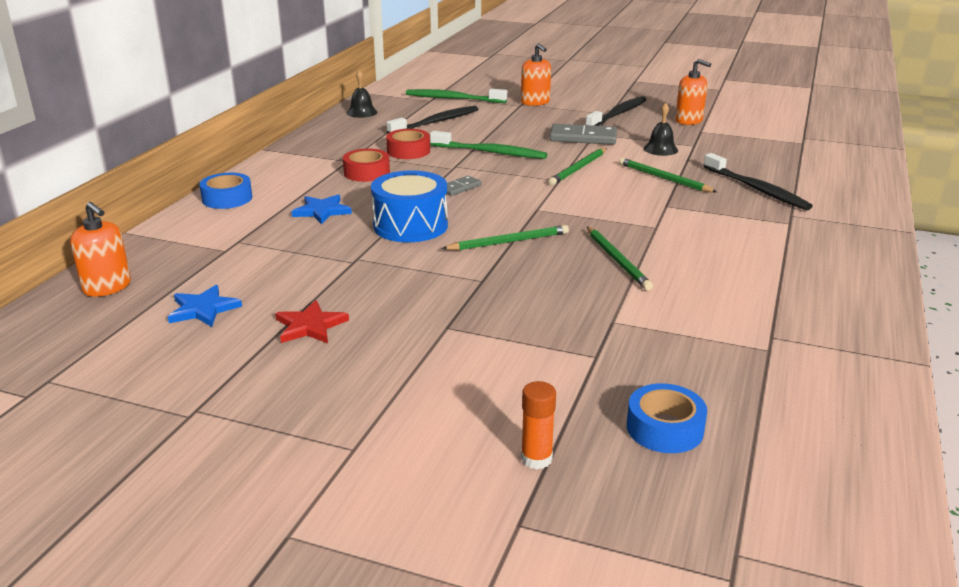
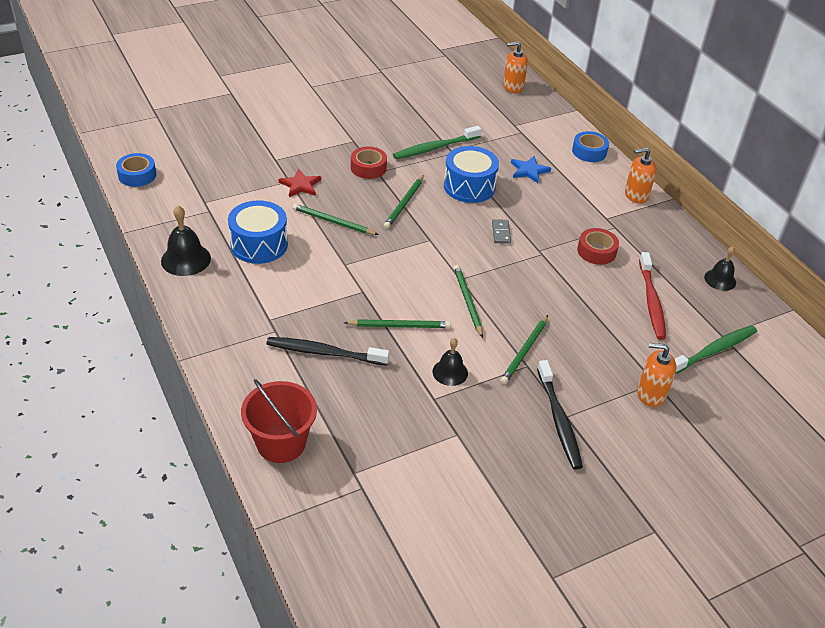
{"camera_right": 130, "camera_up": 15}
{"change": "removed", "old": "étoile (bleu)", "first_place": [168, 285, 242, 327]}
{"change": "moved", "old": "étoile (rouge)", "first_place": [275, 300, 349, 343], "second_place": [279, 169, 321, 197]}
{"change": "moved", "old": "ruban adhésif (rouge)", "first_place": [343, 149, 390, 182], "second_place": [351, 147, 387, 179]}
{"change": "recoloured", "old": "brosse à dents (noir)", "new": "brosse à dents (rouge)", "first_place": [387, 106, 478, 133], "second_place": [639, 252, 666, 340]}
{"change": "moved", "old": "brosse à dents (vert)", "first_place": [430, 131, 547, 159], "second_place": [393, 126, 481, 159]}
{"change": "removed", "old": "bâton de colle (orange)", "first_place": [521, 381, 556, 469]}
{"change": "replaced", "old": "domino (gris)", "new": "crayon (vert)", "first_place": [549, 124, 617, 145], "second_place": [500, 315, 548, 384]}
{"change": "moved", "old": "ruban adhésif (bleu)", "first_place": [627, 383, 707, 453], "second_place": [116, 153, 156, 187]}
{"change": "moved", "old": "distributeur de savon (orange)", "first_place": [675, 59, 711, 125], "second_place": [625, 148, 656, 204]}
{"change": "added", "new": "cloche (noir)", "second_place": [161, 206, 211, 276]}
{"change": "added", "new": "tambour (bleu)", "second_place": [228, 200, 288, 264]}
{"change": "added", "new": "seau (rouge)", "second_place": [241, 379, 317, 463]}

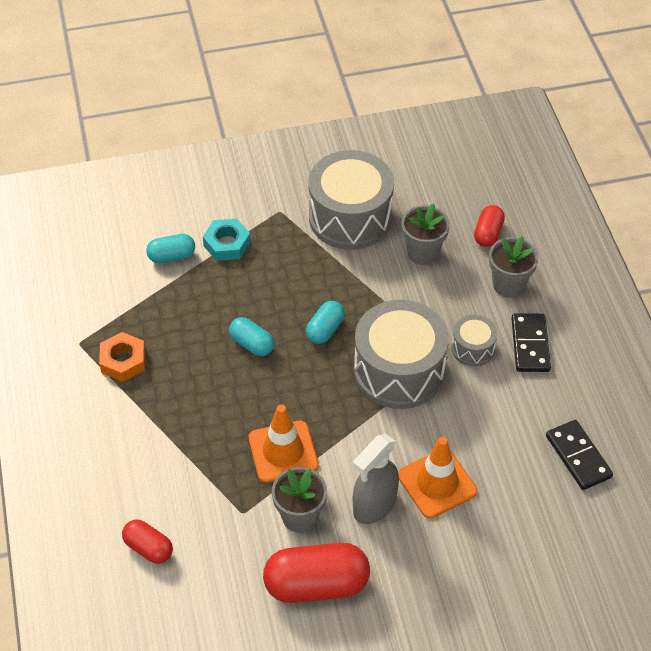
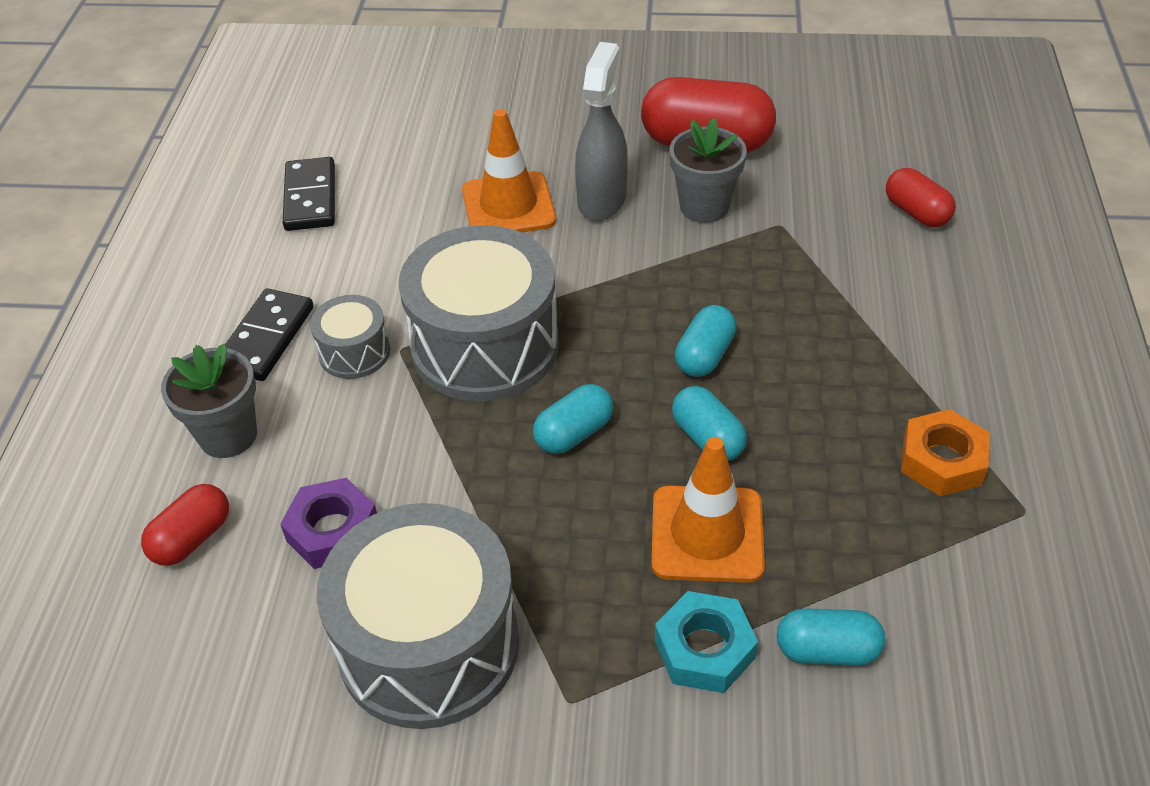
{"camera_right": -160, "camera_up": -5}
{"change": "moved", "old": "cône de chantier (orange)", "first_place": [249, 404, 319, 483], "second_place": [651, 437, 765, 583]}
{"change": "turned", "old": "vaporisateur (gris)", "first_place": [353, 434, 399, 524], "second_place": [575, 42, 627, 221], "degrees": -45}
{"change": "replaced", "old": "pot de fleurs (gris)", "new": "écrou (violet)", "first_place": [401, 203, 450, 265], "second_place": [280, 478, 377, 569]}
{"change": "added", "new": "gélule (turquoise)", "second_place": [675, 305, 736, 377]}

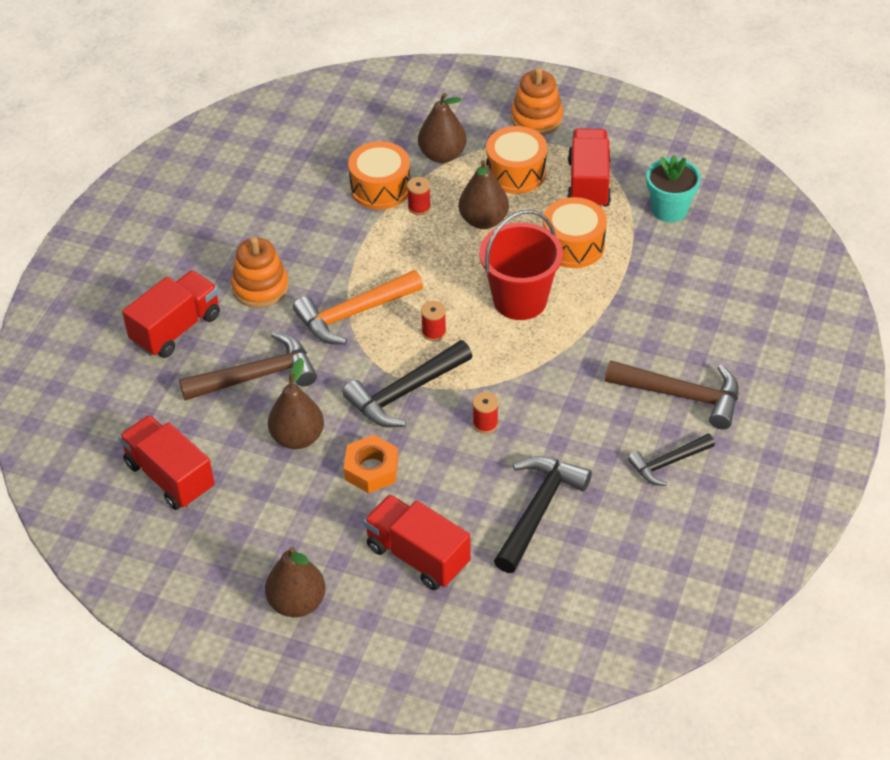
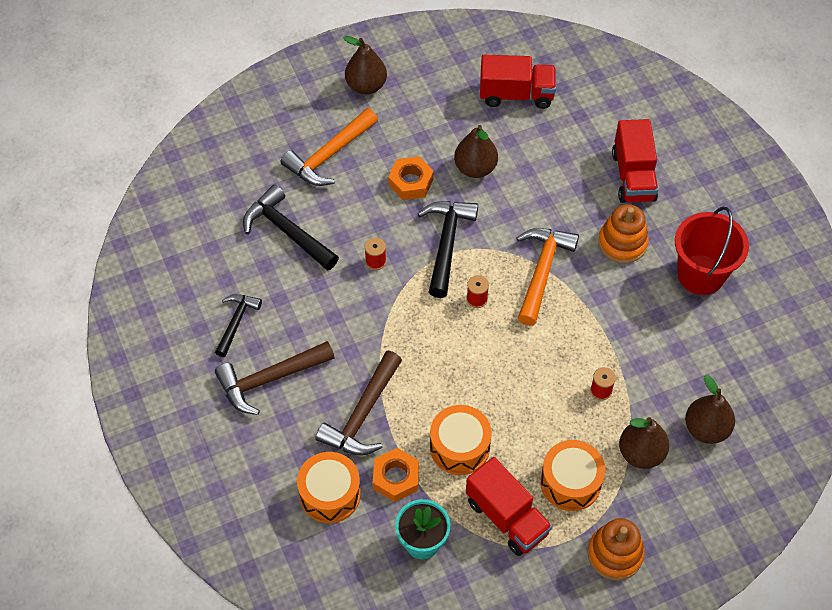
{"camera_right": 135, "camera_up": 10}
{"change": "moved", "old": "marteau (marron)", "first_place": [179, 332, 317, 401], "second_place": [316, 351, 402, 456]}
{"change": "moved", "old": "tambour (orange)", "first_place": [348, 141, 410, 210], "second_place": [297, 452, 361, 523]}
{"change": "replaced", "old": "camion (rouge)", "new": "marteau (orange)", "first_place": [364, 494, 471, 590], "second_place": [281, 108, 378, 186]}
{"change": "moved", "old": "poire (marron)", "first_place": [459, 160, 509, 229], "second_place": [685, 375, 735, 444]}
{"change": "moved", "old": "seau (rouge)", "first_place": [479, 210, 563, 320], "second_place": [675, 207, 749, 295]}
{"change": "turned", "old": "marteau (noir)", "first_place": [494, 456, 592, 573], "second_place": [243, 184, 339, 271], "degrees": 150}
{"change": "added", "new": "écrou (orange)", "second_place": [373, 448, 419, 502]}

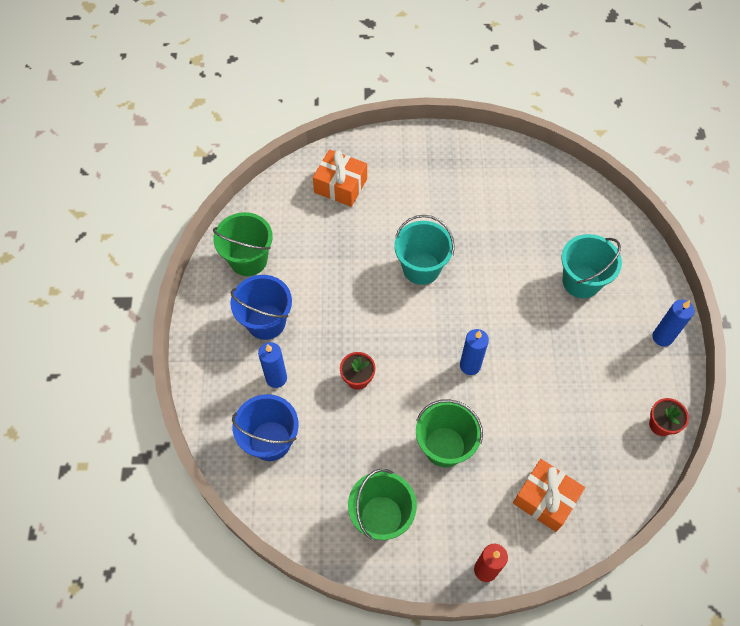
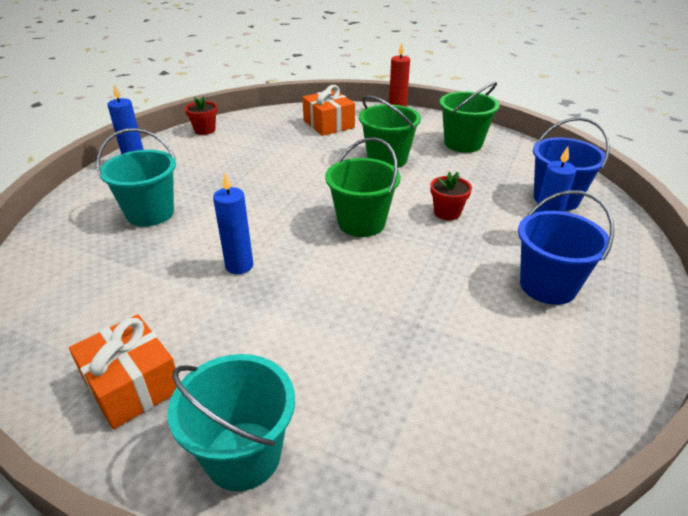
{"camera_right": -155, "camera_up": -25}
{"change": "moved", "old": "seau (vert)", "first_place": [213, 212, 273, 276], "second_place": [325, 137, 401, 237]}
{"change": "moved", "old": "cadeau (orange)", "first_place": [313, 149, 367, 207], "second_place": [69, 314, 177, 429]}
{"change": "moved", "old": "seau (turquoise)", "first_place": [394, 215, 455, 285], "second_place": [168, 354, 295, 491]}
{"change": "moved", "old": "bougie (bleu)", "first_place": [460, 329, 489, 375], "second_place": [213, 173, 253, 274]}

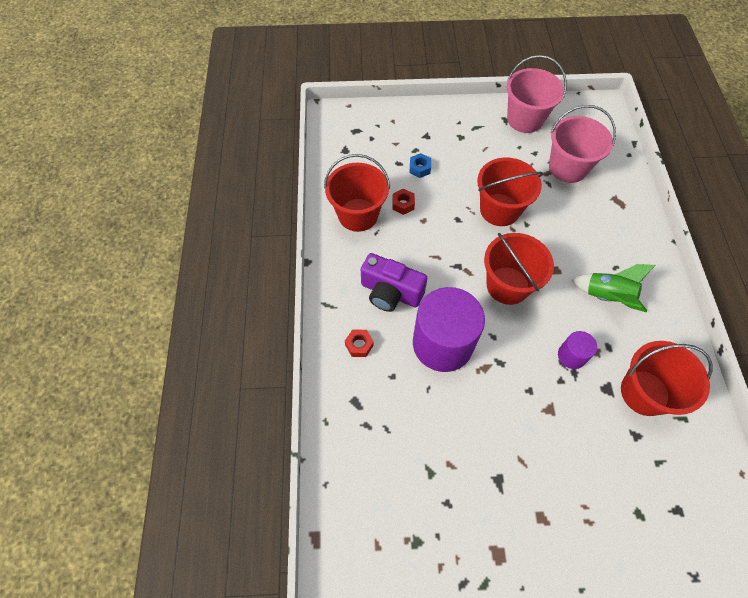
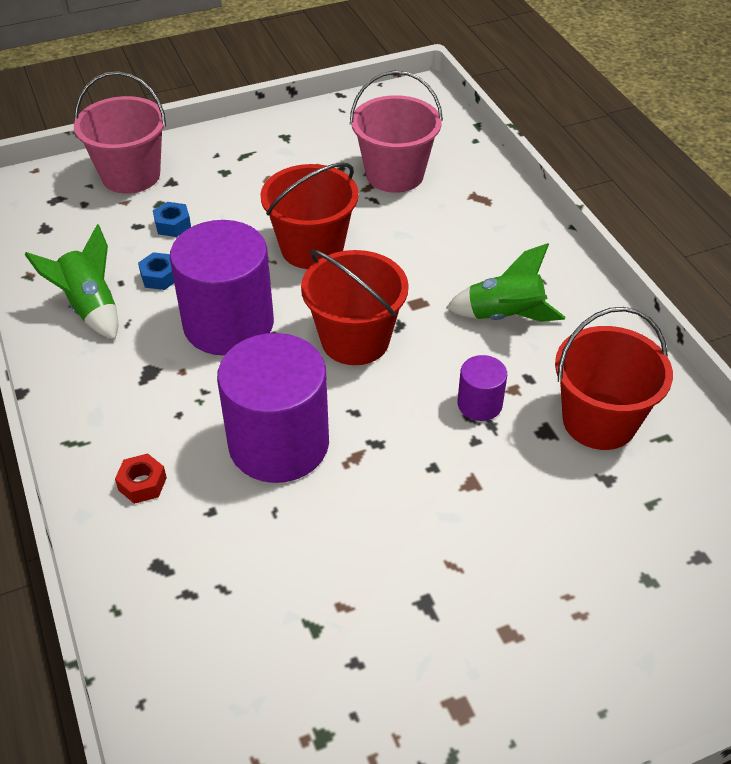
{"camera_right": -20, "camera_up": -15}
{"change": "replaced", "old": "seau (rouge)", "new": "fusée (vert)", "first_place": [324, 154, 390, 232], "second_place": [24, 224, 118, 339]}
{"change": "removed", "old": "appareil photo (violet)", "first_place": [361, 253, 427, 312]}
{"change": "recoloured", "old": "écrou (rouge)", "new": "écrou (bleu)", "first_place": [392, 189, 415, 215], "second_place": [138, 252, 174, 290]}
{"change": "moved", "old": "seau (rose)", "first_place": [507, 55, 567, 133], "second_place": [74, 71, 166, 194]}
{"change": "added", "new": "cylindre (violet)", "second_place": [170, 220, 274, 356]}

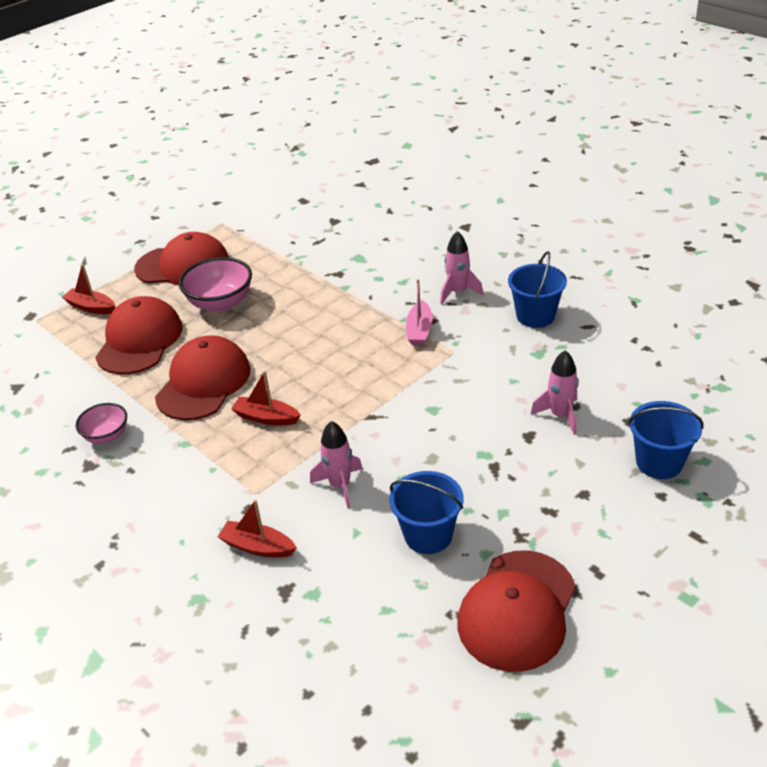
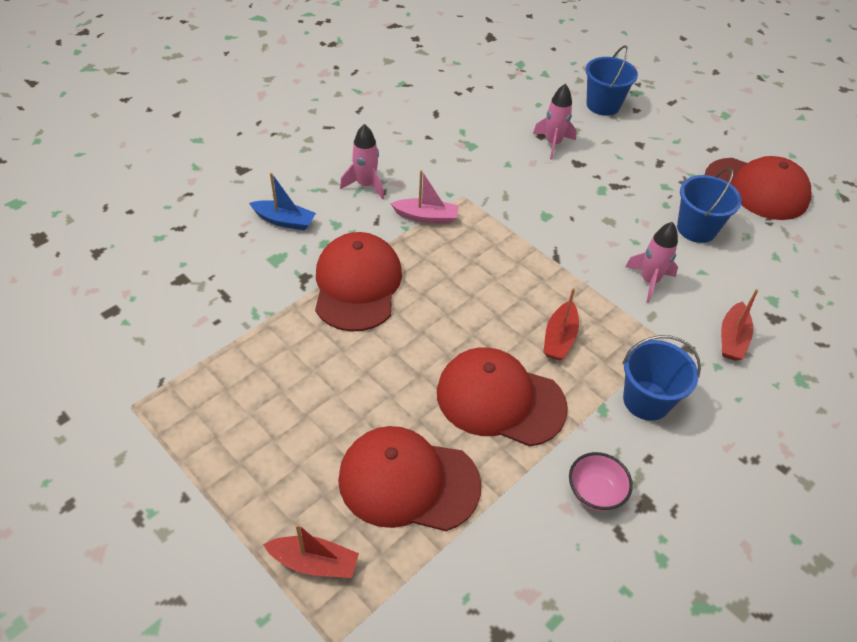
{"camera_right": -95, "camera_up": 10}
{"change": "turned", "old": "bateau (rouge)", "first_place": [62, 264, 115, 314], "second_place": [263, 523, 359, 578], "degrees": -105}
{"change": "moved", "old": "casquette (rouge)", "first_place": [134, 232, 229, 285], "second_place": [315, 232, 402, 332]}
{"change": "removed", "old": "bol (rose)", "first_place": [179, 257, 252, 312]}
{"change": "moved", "old": "seau (bleu)", "first_place": [508, 251, 567, 328], "second_place": [622, 335, 701, 421]}
{"change": "added", "new": "bateau (bleu)", "second_place": [249, 173, 316, 230]}

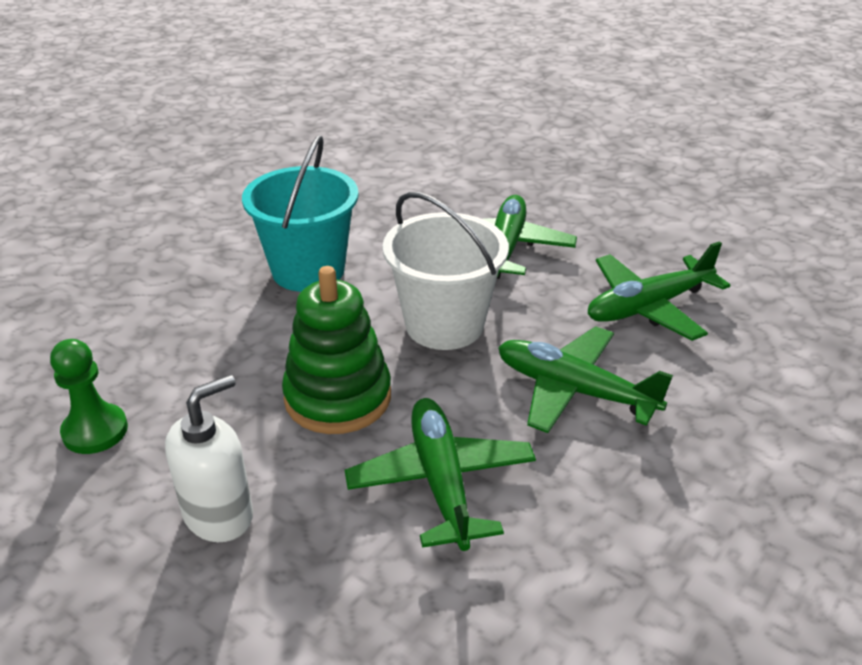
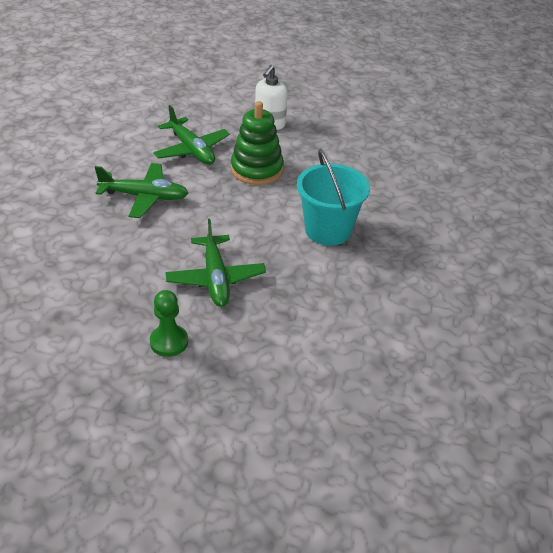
{"camera_right": 155, "camera_up": 5}
{"change": "moved", "old": "pion (vert)", "first_place": [50, 339, 128, 454], "second_place": [150, 290, 188, 357]}
{"change": "removed", "old": "seau (blanc)", "first_place": [383, 192, 509, 350]}
{"change": "removed", "old": "avion (vert)", "first_place": [588, 241, 730, 341]}

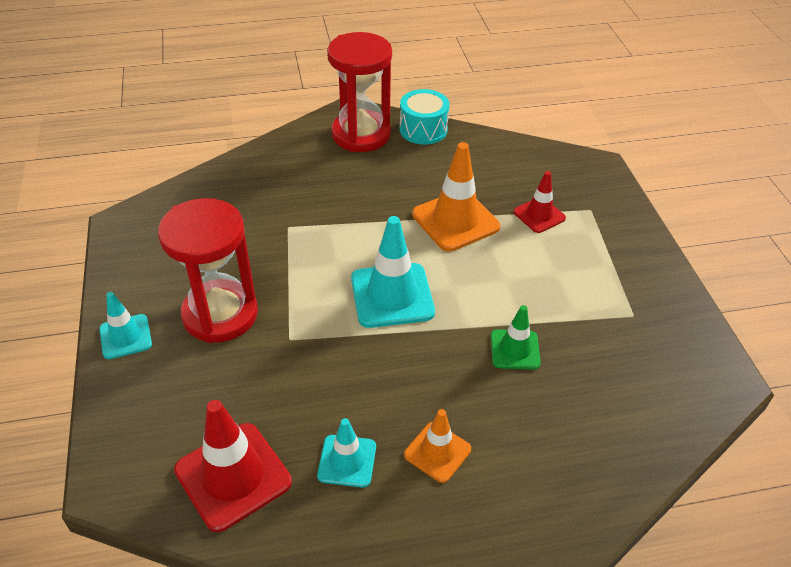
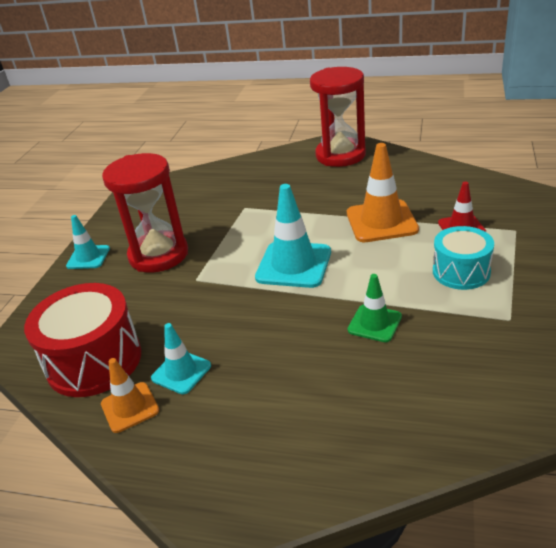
{"camera_right": 30, "camera_up": -10}
{"change": "replaced", "old": "cône de chantier (rouge)", "new": "tambour (rouge)", "first_place": [174, 400, 292, 532], "second_place": [24, 283, 141, 397]}
{"change": "moved", "old": "tambour (turquoise)", "first_place": [400, 89, 450, 145], "second_place": [433, 226, 494, 290]}
{"change": "moved", "old": "cône de chantier (orange)", "first_place": [404, 409, 471, 483], "second_place": [101, 358, 159, 433]}

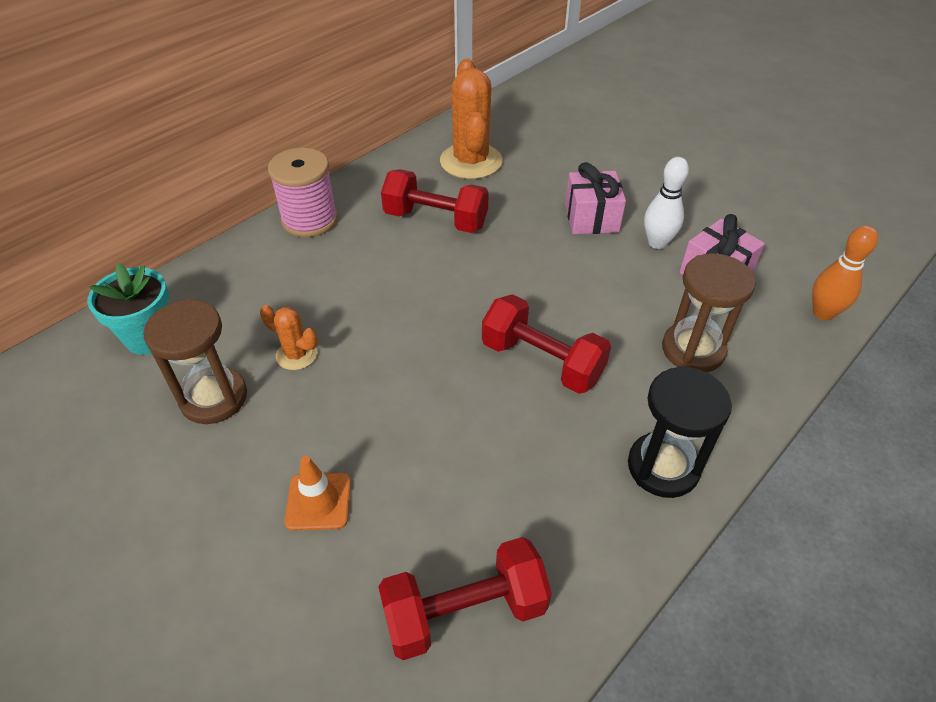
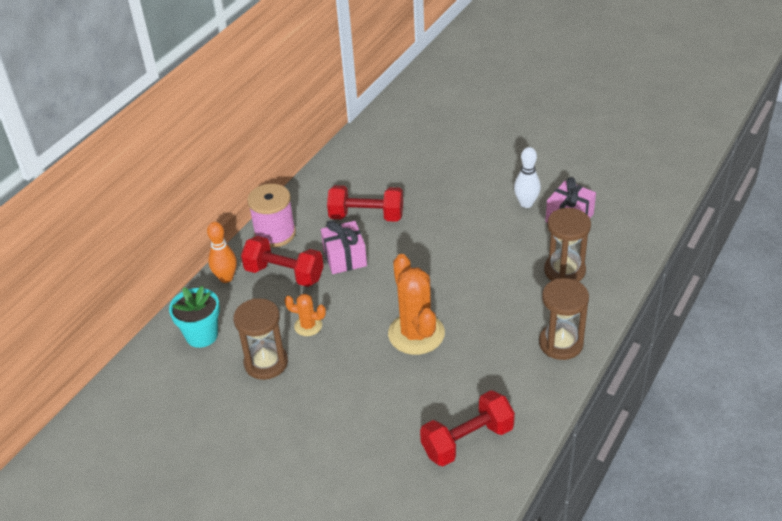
{"camera_right": -10, "camera_up": -5}
{"change": "removed", "old": "cône de chantier (orange)", "first_place": [285, 456, 351, 531]}
{"change": "moved", "old": "cactus (orange)", "first_place": [440, 59, 503, 179], "second_place": [388, 254, 445, 355]}
{"change": "moved", "old": "haltère (rouge)", "first_place": [482, 294, 611, 394], "second_place": [241, 236, 324, 287]}
{"change": "moved", "old": "cadeau (rose)", "first_place": [565, 162, 626, 234], "second_place": [321, 220, 367, 274]}
{"change": "recoloured", "old": "sablier (noir)", "new": "sablier (marron)", "first_place": [628, 366, 732, 498], "second_place": [539, 278, 589, 360]}
{"change": "moved", "old": "quille (orange)", "first_place": [812, 226, 878, 320], "second_place": [207, 222, 237, 283]}

